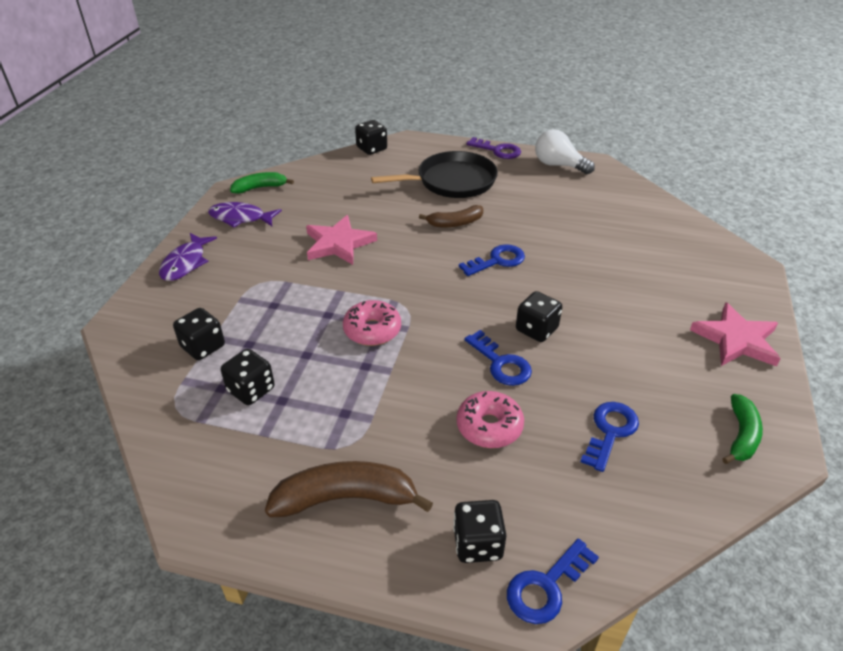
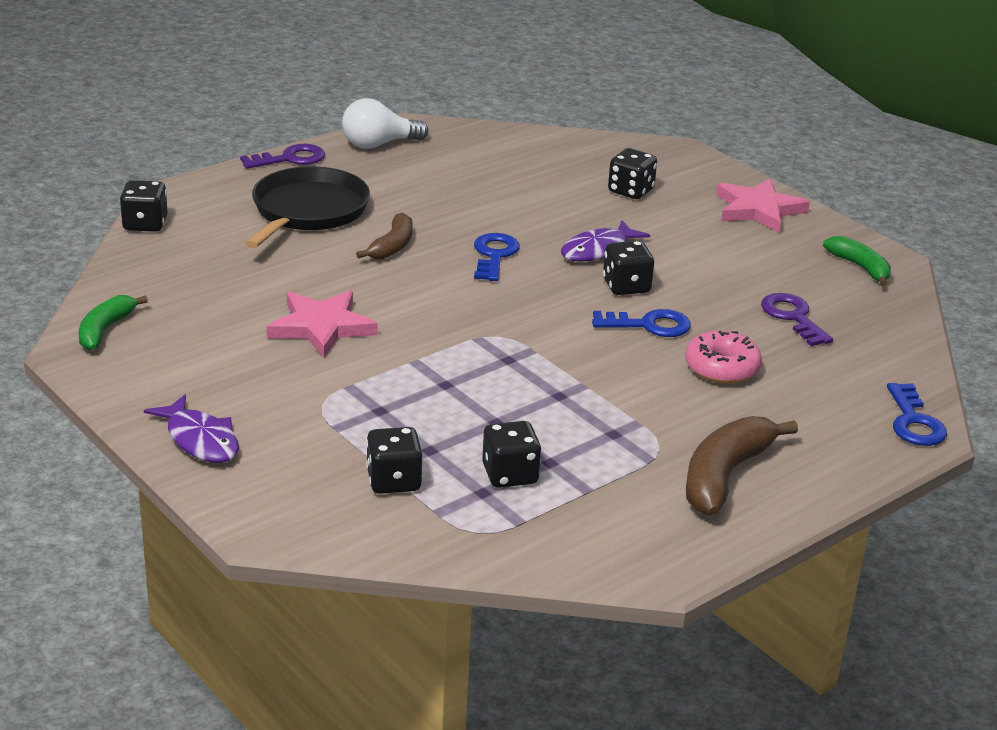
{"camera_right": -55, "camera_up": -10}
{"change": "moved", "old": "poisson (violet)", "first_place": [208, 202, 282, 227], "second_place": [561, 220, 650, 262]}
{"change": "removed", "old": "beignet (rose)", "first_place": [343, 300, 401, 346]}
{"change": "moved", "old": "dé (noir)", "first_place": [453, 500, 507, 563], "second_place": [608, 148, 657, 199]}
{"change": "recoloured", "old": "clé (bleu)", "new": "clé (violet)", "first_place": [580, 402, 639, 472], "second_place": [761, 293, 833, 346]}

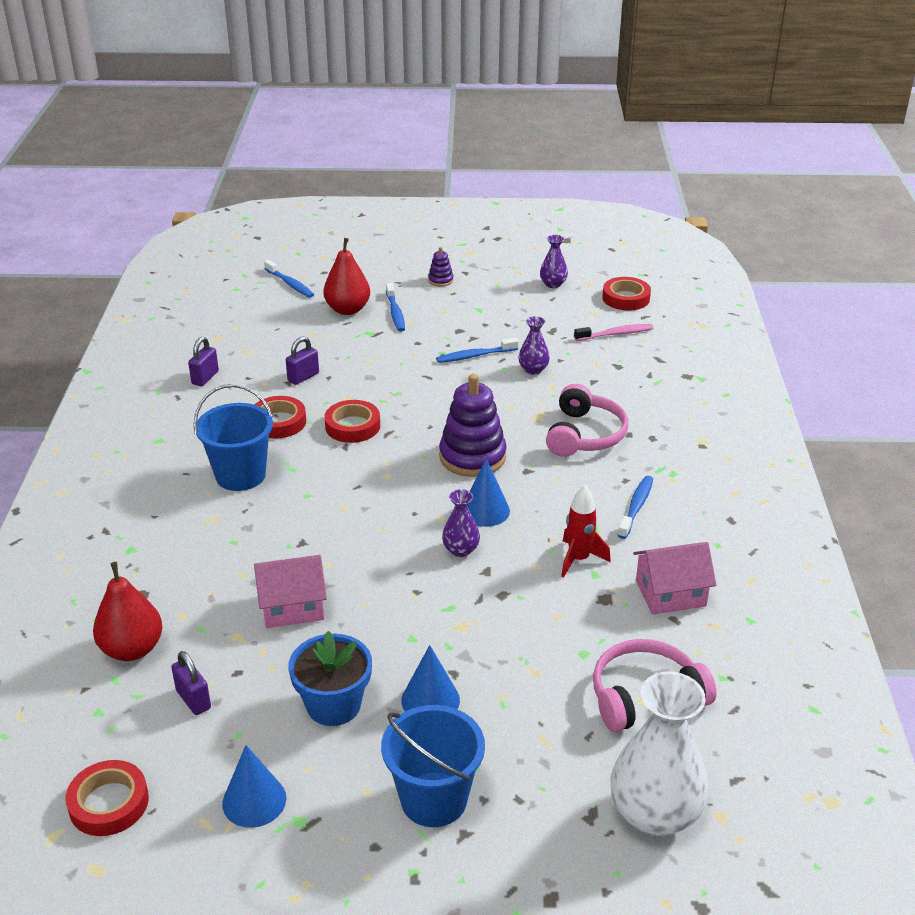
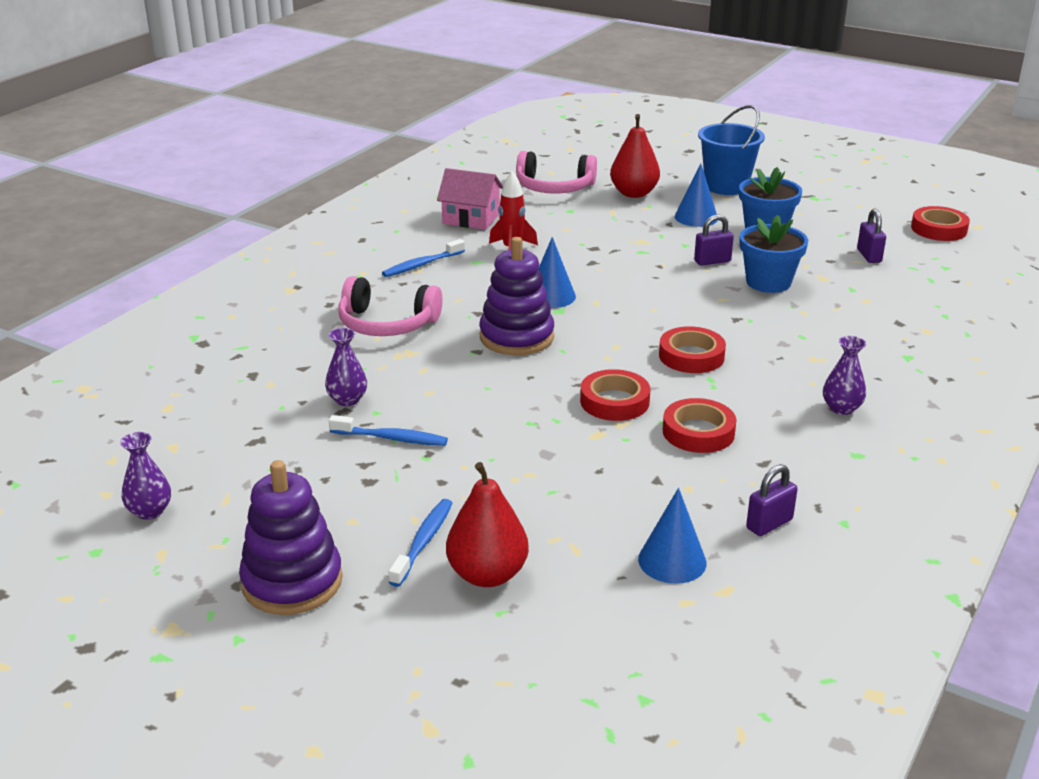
{"camera_right": -150, "camera_up": -5}
{"change": "moved", "old": "poire (rouge)", "first_place": [93, 562, 163, 661], "second_place": [610, 114, 660, 198]}
{"change": "removed", "old": "seau (bleu)", "first_place": [194, 384, 273, 491]}
{"change": "moved", "old": "cône (bleu)", "first_place": [222, 745, 286, 828], "second_place": [638, 488, 707, 584]}
{"change": "replaced", "old": "maison (rose)", "new": "pot de fleurs (bleu)", "first_place": [254, 555, 327, 628], "second_place": [740, 215, 808, 293]}
{"change": "removed", "old": "brosse à dents (bleu)", "first_place": [264, 260, 314, 298]}
{"change": "moved", "old": "cadenas (violet)", "first_place": [286, 337, 319, 385], "second_place": [694, 214, 734, 266]}
{"change": "resized", "old": "jouet à empiler (violet)", "first_place": [428, 247, 454, 286], "second_place": [239, 460, 343, 615], "factor": 2.14}
{"change": "moved", "old": "vase (violet)", "first_place": [442, 489, 480, 557], "second_place": [823, 336, 866, 415]}
{"change": "turned", "old": "casque audio (rose)", "first_place": [546, 384, 628, 457], "second_place": [338, 276, 443, 336], "degrees": -120}
{"change": "removed", "old": "brosse à dents (rose)", "first_place": [574, 324, 653, 341]}
{"change": "moved", "old": "ruban adhésif (rouge)", "first_place": [602, 277, 651, 311], "second_place": [659, 326, 726, 373]}
{"change": "removed", "old": "vase (blanc)", "first_place": [610, 671, 709, 836]}

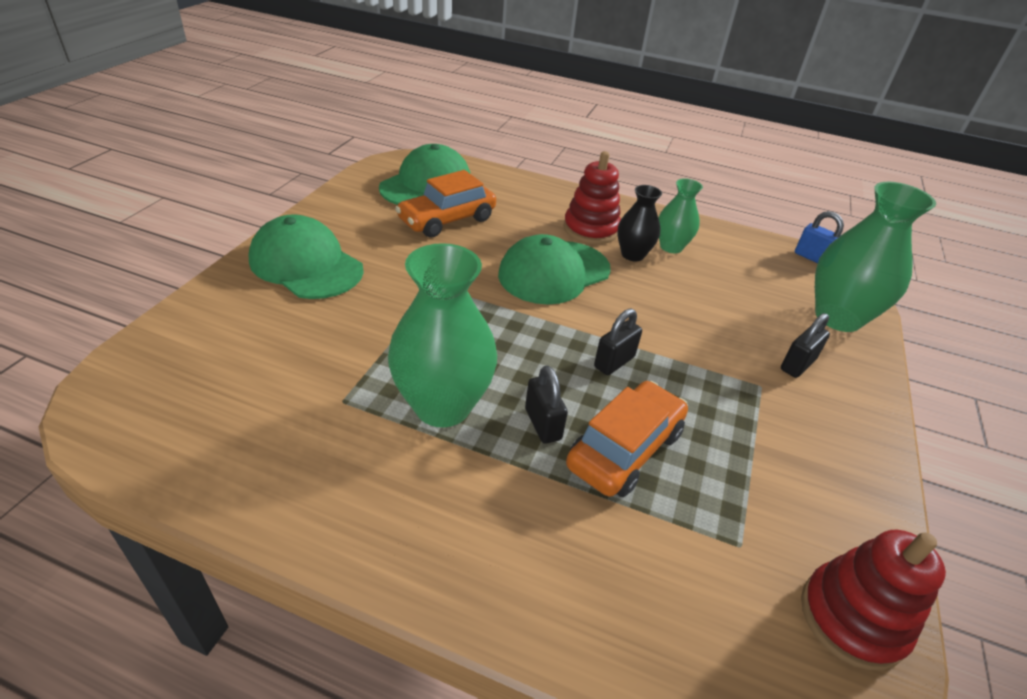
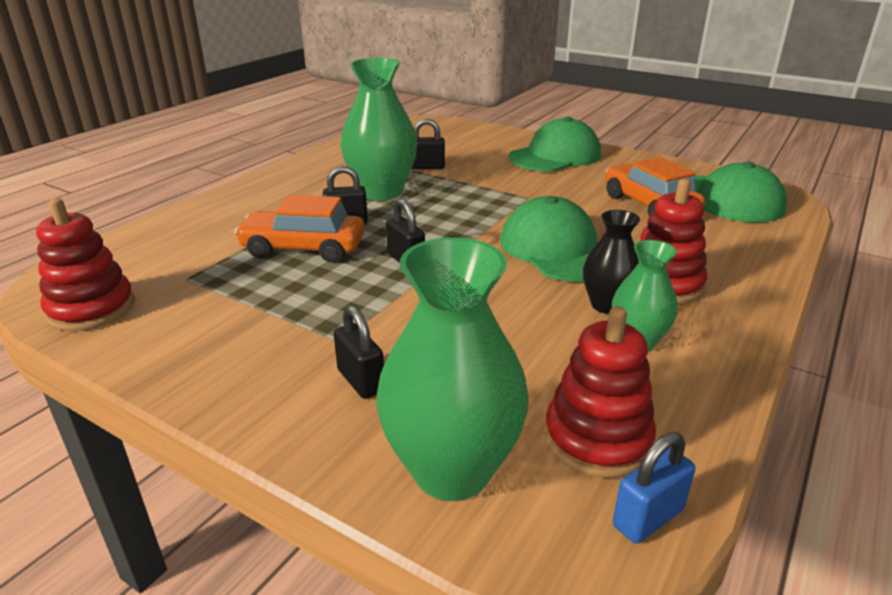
{"camera_right": 105, "camera_up": -10}
{"change": "turned", "old": "voiture (orange)", "first_place": [566, 381, 688, 497], "second_place": [234, 195, 365, 263], "degrees": 135}
{"change": "added", "new": "cadenas (noir)", "second_place": [412, 119, 445, 169]}
{"change": "added", "new": "jouet à empiler (rouge)", "second_place": [544, 306, 656, 478]}

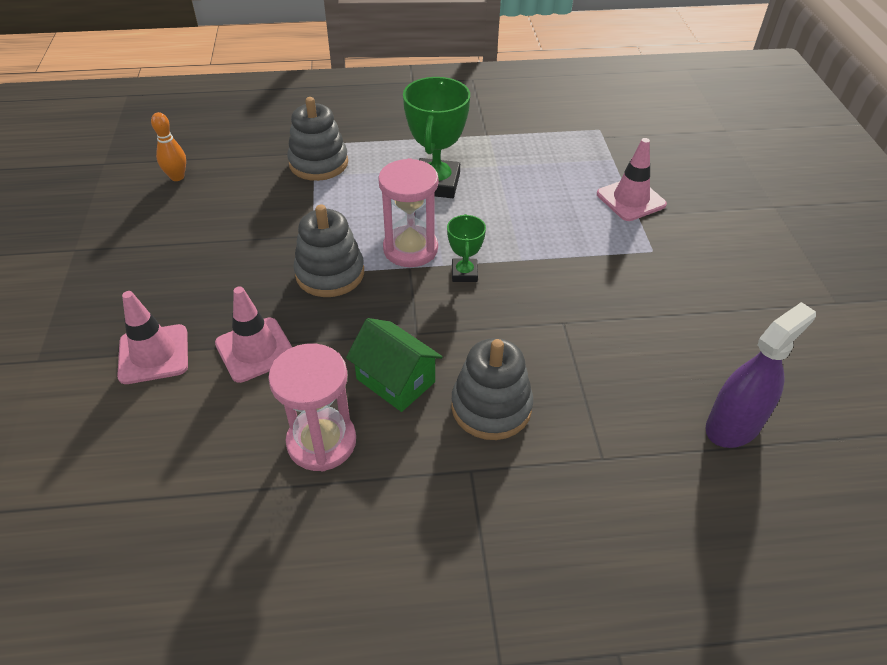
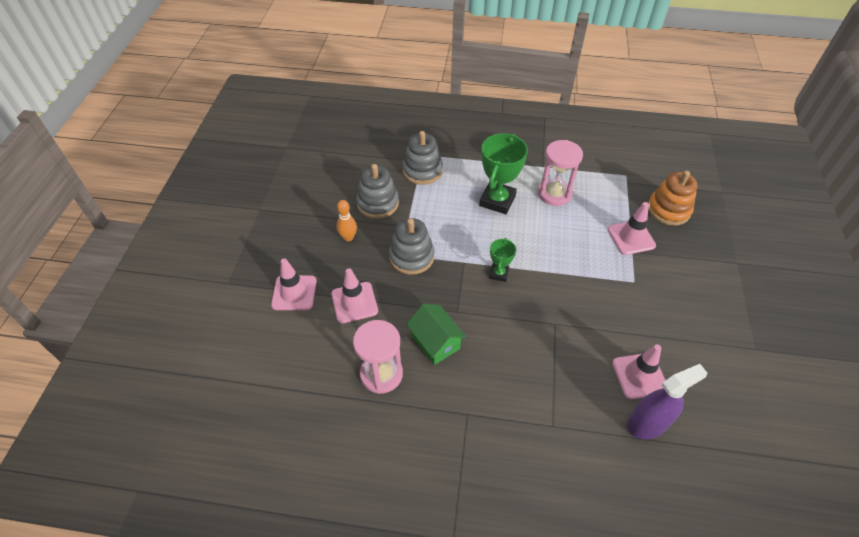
{"camera_right": 15, "camera_up": 5}
{"change": "moved", "old": "quille (orange)", "first_place": [151, 112, 186, 181], "second_place": [337, 200, 357, 241]}
{"change": "moved", "old": "sablier (rose)", "first_place": [378, 158, 438, 267], "second_place": [538, 140, 583, 206]}
{"change": "moved", "old": "jouet à empiler (gris)", "first_place": [451, 338, 533, 440], "second_place": [356, 164, 399, 219]}
{"change": "added", "new": "cône de chantier (rose)", "second_place": [612, 344, 666, 399]}
{"change": "added", "new": "jouet à empiler (orange)", "second_place": [648, 171, 698, 226]}

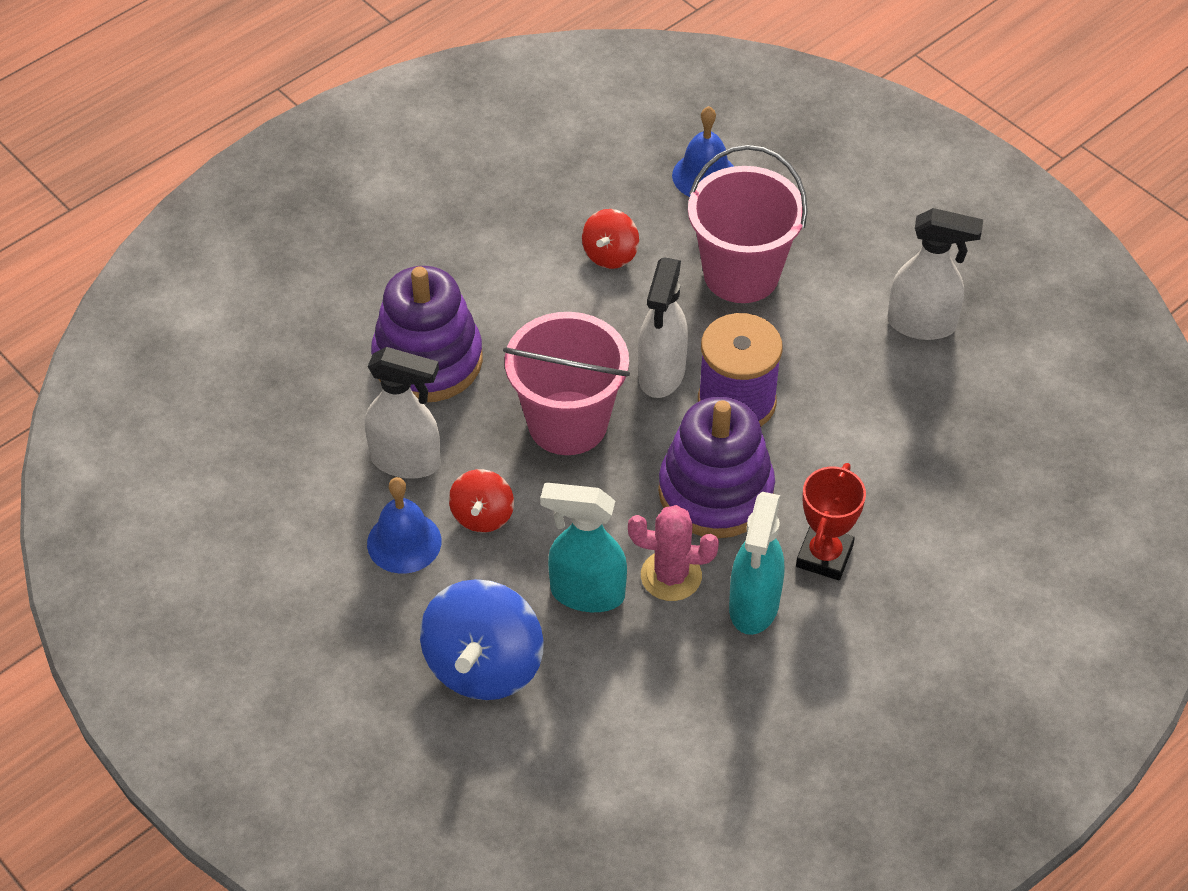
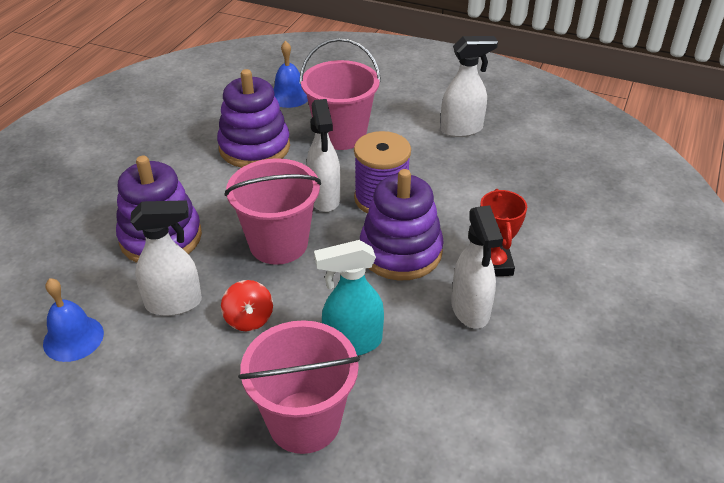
{"camera_right": -25, "camera_up": -10}
{"change": "moved", "old": "cloche (bleu)", "first_place": [367, 477, 442, 574], "second_place": [43, 278, 104, 362]}
{"change": "replaced", "old": "toupie (bleu)", "new": "seau (rose)", "first_place": [420, 579, 544, 700], "second_place": [238, 320, 360, 454]}
{"change": "replaced", "old": "toupie (rouge)", "new": "jouet à empiler (violet)", "first_place": [582, 209, 639, 269], "second_place": [217, 69, 290, 168]}
{"change": "removed", "old": "cactus (rose)", "first_place": [628, 505, 719, 601]}
{"change": "recoloured", "old": "vaporisateur (turquoise)", "new": "vaporisateur (blanc)", "first_place": [729, 492, 784, 635], "second_place": [451, 205, 503, 329]}

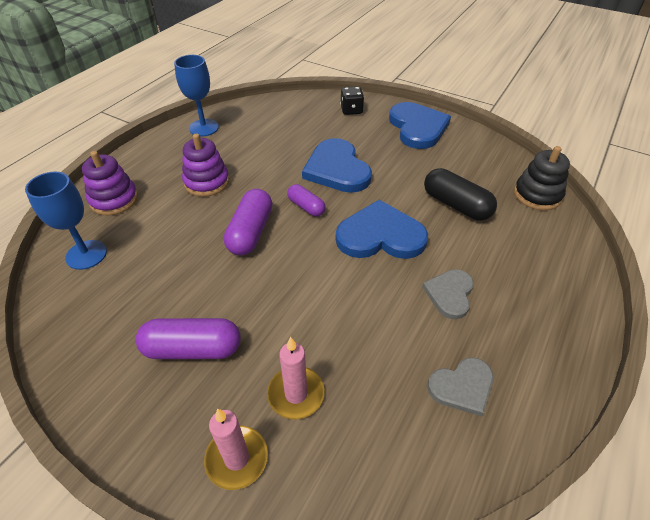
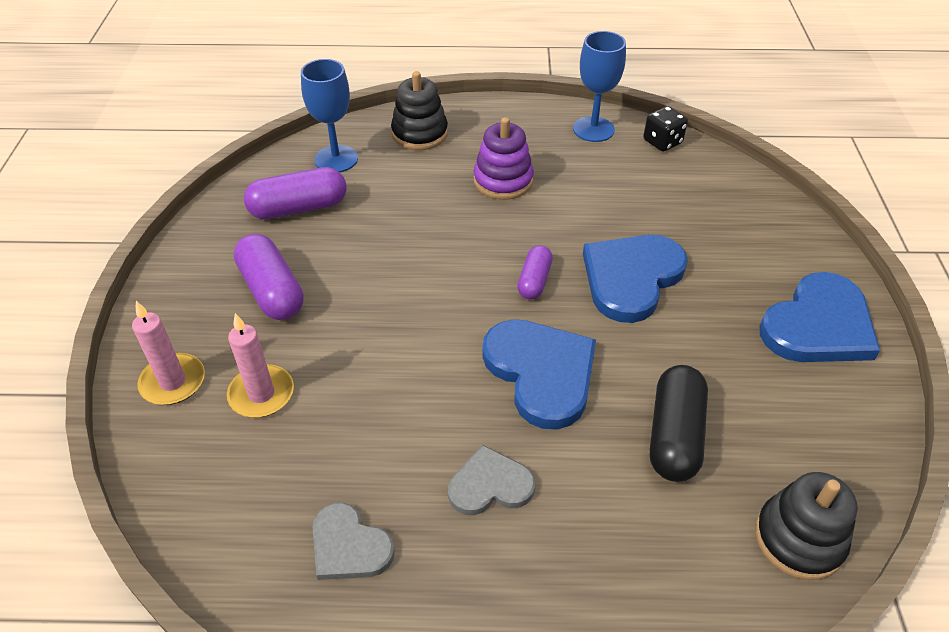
{"camera_right": 60, "camera_up": 0}
{"change": "recoloured", "old": "jouet à empiler (violet)", "new": "jouet à empiler (noir)", "first_place": [82, 151, 138, 215], "second_place": [391, 71, 448, 150]}
{"change": "moved", "old": "gélule (violet)", "first_place": [224, 189, 272, 255], "second_place": [244, 167, 347, 219]}
{"change": "moved", "old": "dé (noir)", "first_place": [340, 87, 364, 115], "second_place": [643, 106, 688, 152]}

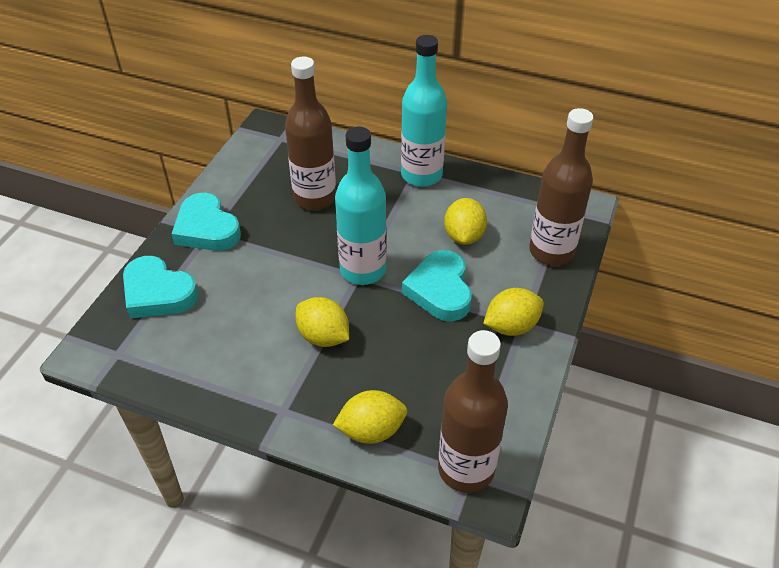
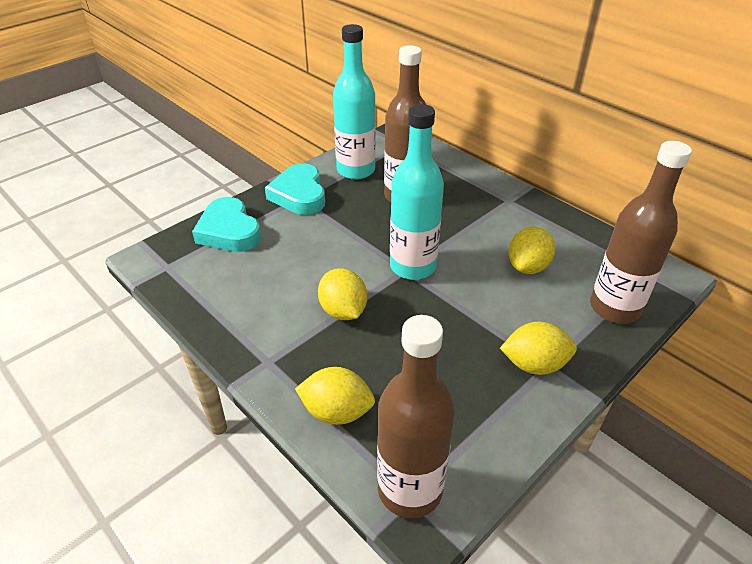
{"camera_right": 25, "camera_up": -5}
{"change": "moved", "old": "bouteille (turquoise)", "first_place": [401, 35, 447, 187], "second_place": [333, 24, 376, 180]}
{"change": "removed", "old": "cœur (turquoise)", "first_place": [402, 250, 472, 322]}

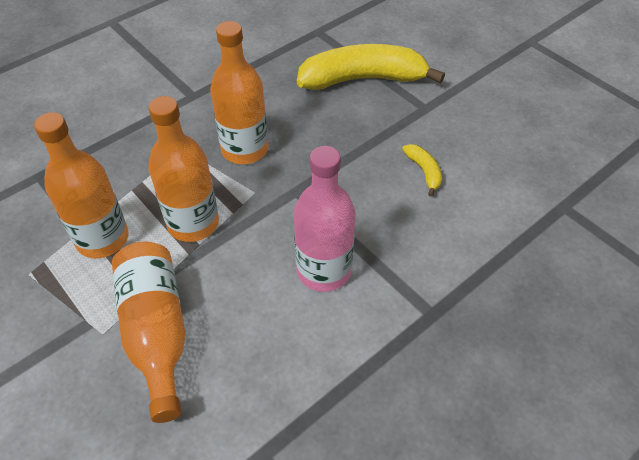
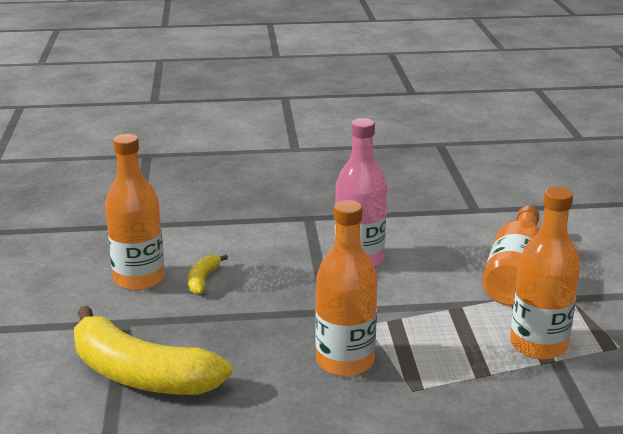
{"camera_right": -145, "camera_up": -25}
{"change": "moved", "old": "bouteille (orange)", "first_place": [149, 96, 219, 242], "second_place": [105, 134, 165, 290]}

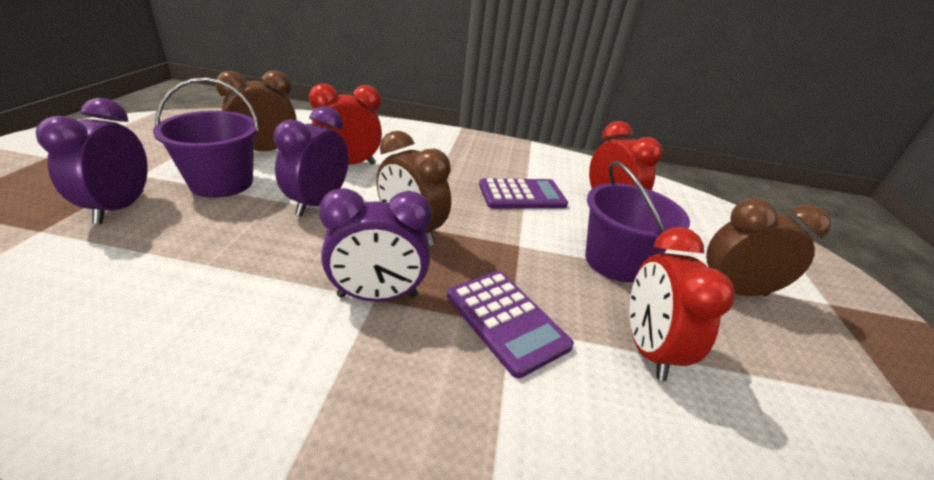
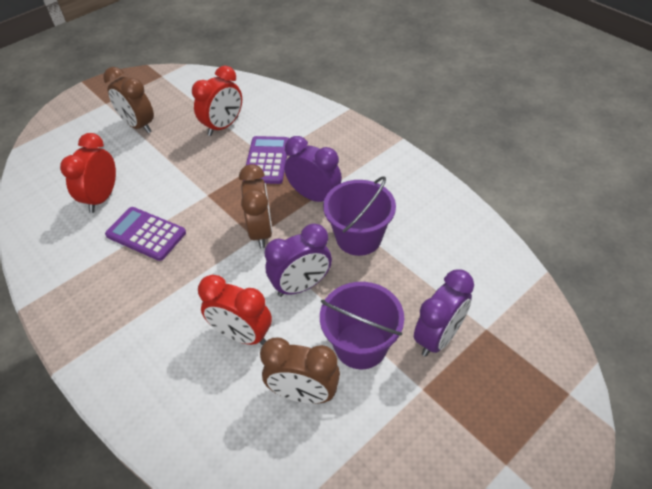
{"camera_right": -135, "camera_up": 15}
{"change": "moved", "old": "seau (violet)", "first_place": [585, 161, 690, 282], "second_place": [323, 176, 396, 256]}

